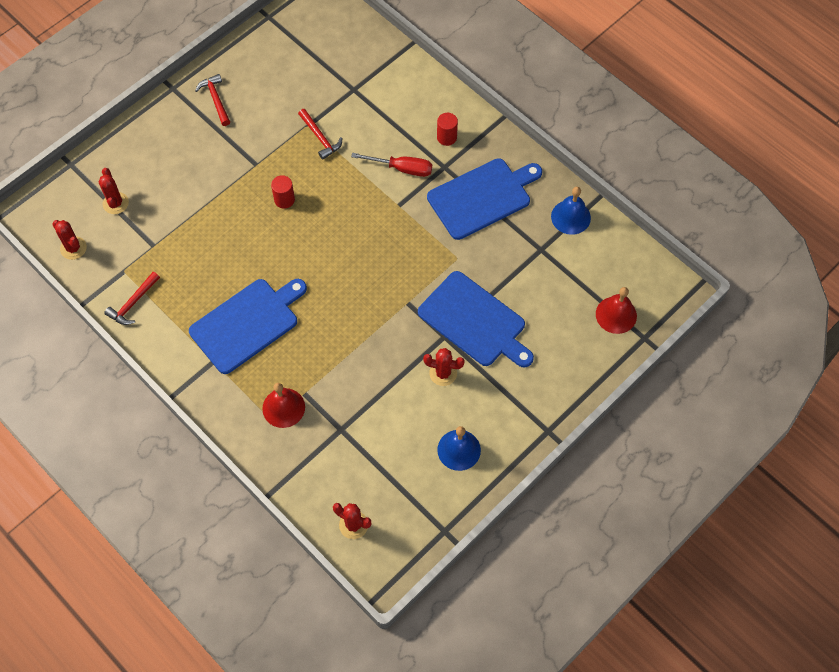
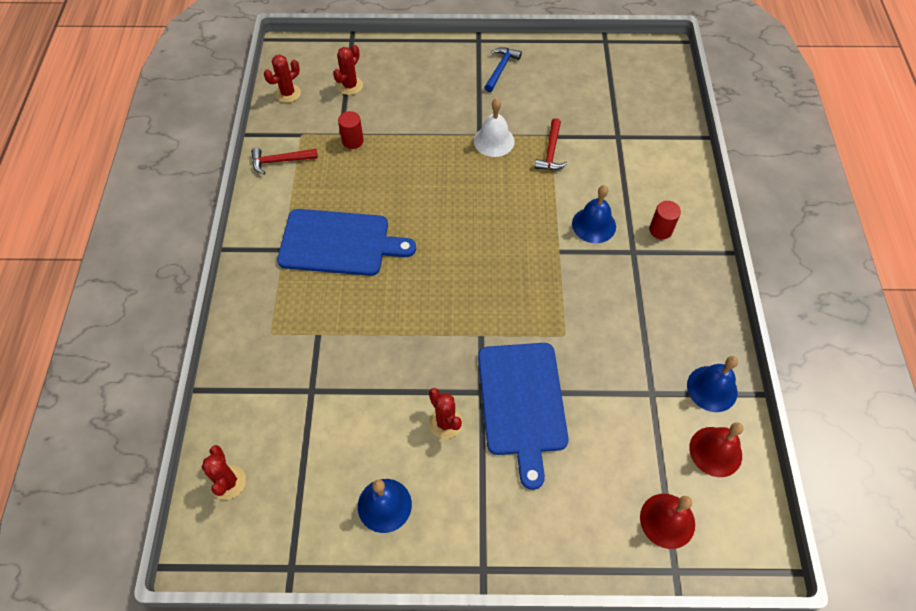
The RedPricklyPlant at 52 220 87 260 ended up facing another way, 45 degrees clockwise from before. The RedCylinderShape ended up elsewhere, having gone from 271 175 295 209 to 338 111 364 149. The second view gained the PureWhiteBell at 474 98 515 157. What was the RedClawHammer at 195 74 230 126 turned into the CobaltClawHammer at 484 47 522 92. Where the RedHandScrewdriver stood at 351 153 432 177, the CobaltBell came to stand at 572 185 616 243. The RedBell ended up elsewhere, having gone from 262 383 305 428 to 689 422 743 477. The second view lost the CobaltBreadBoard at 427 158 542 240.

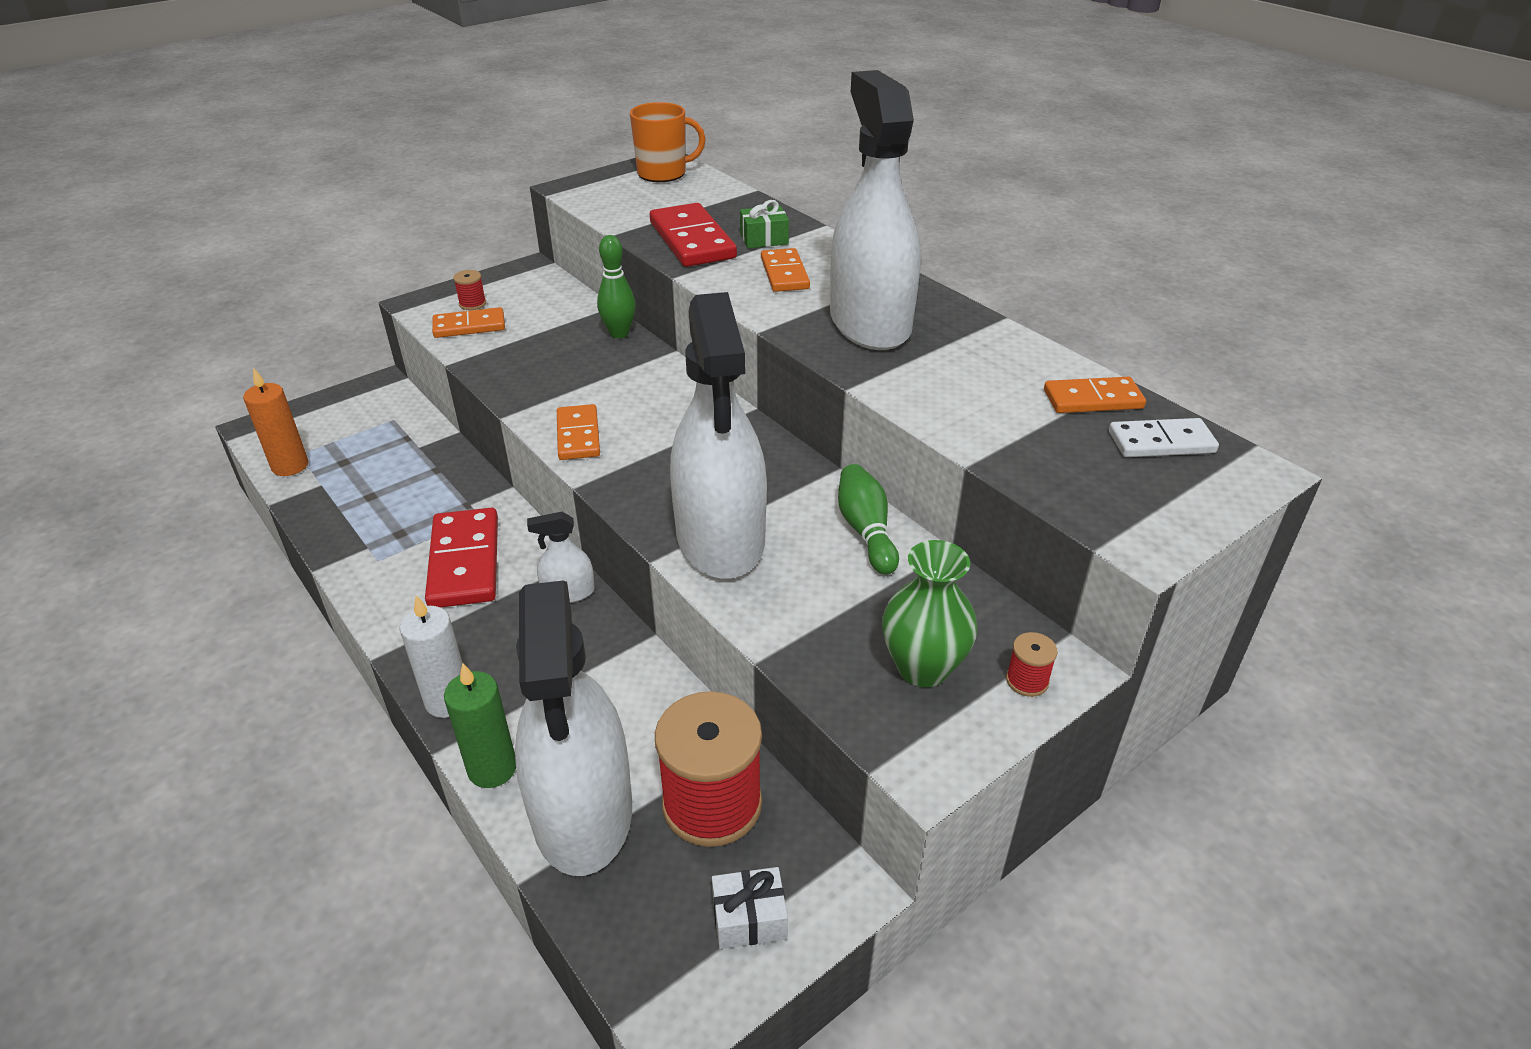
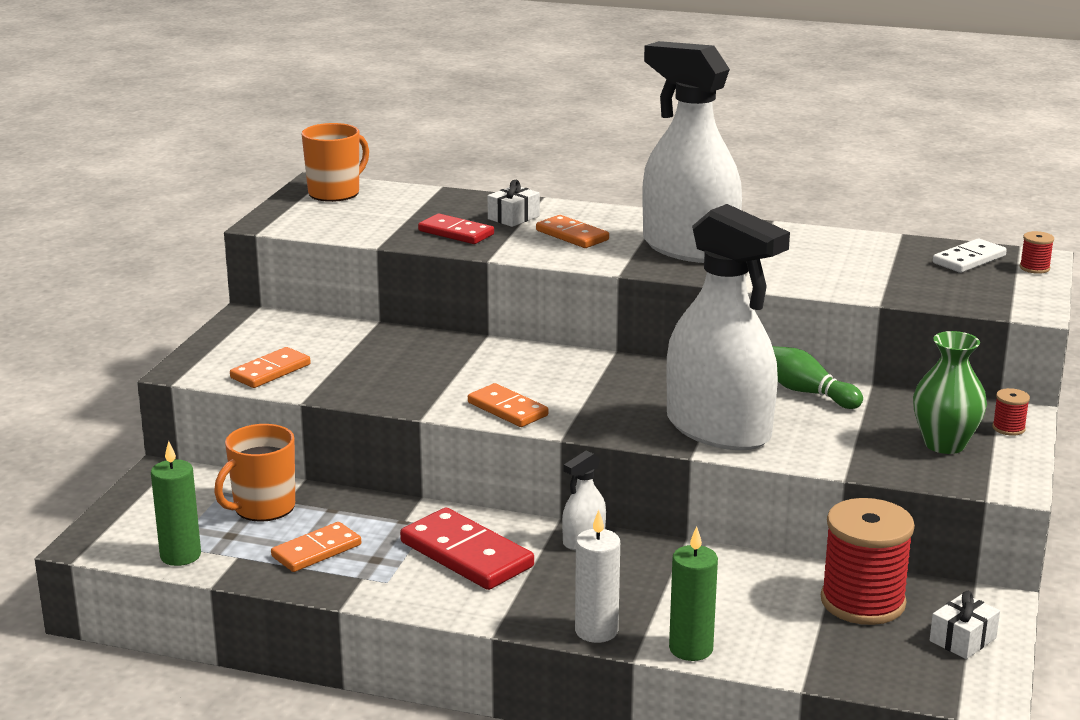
What was the OrangeColouredWaxCandle at 243 368 308 476 turned into the LeafGreenWaxCandle at 151 441 201 566. The second view gained the OrangeColouredCoffeeMug at 214 424 295 522. The OrangeColouredDominoPiece ended up elsewhere, having gone from 1044 377 1146 413 to 271 522 361 572. The size of the RedDominoPiece at 650 203 737 267 changed by a factor of 0.63. What was the LeafGreenWrappedGift at 740 200 789 248 turned into the PureWhiteWrappedGift at 487 180 540 227. The RedSpool ended up elsewhere, having gone from 453 270 486 310 to 1020 231 1054 274. The second view lost the PureWhiteSprayBottle at 515 580 632 876. The second view lost the LeafGreenSkittle at 597 235 636 338.

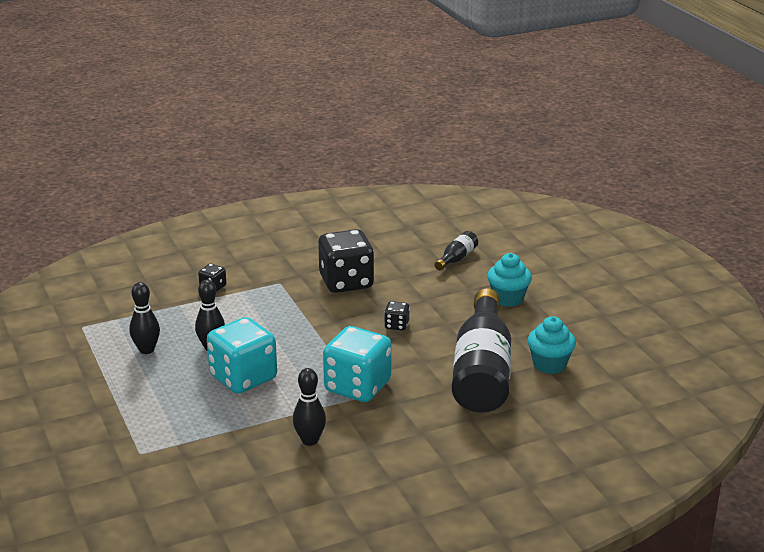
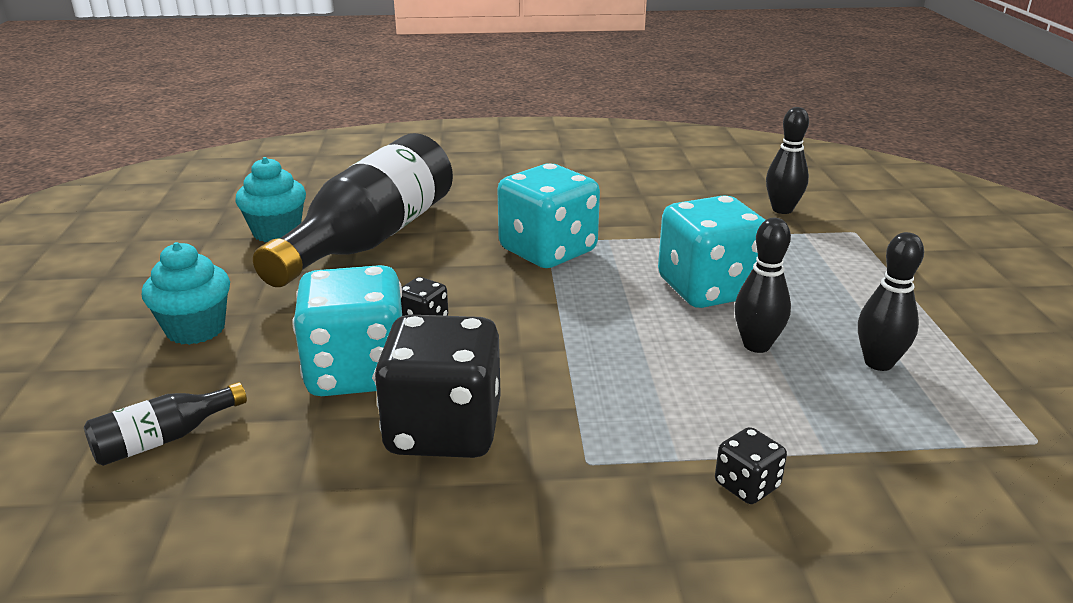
The second view gained the TealDie at 292 265 402 396. The BlackSkittle ended up elsewhere, having gone from 293 368 326 446 to 766 107 809 214.

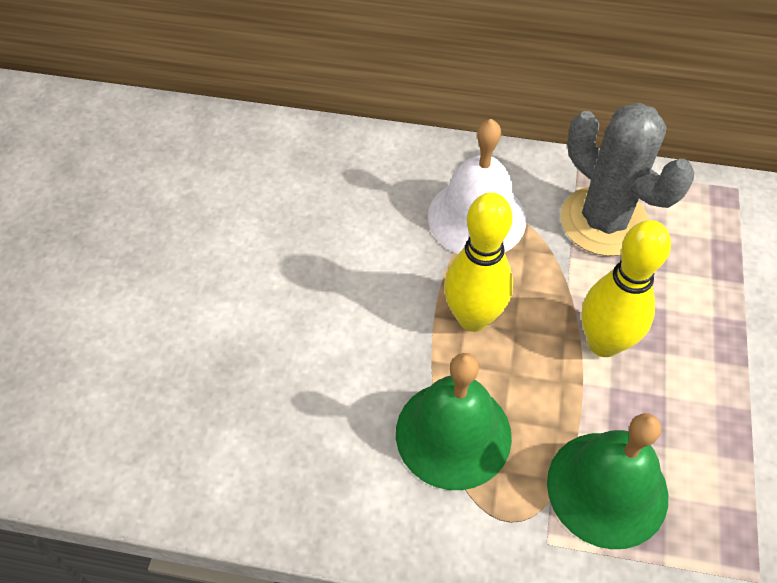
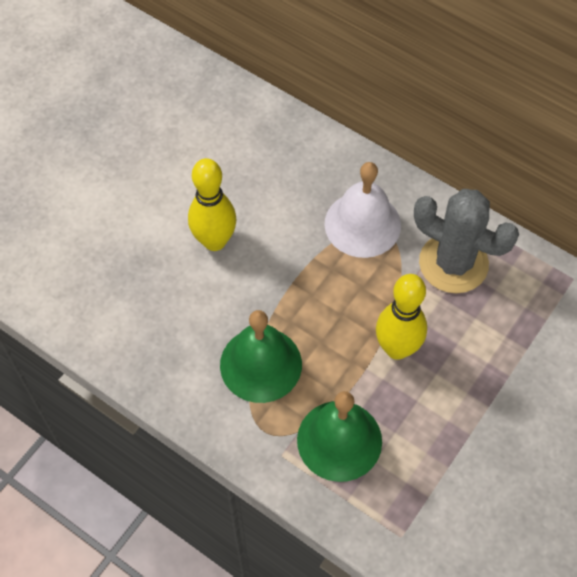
The GoldenSkittle ended up elsewhere, having gone from 444 192 513 332 to 188 158 237 251. The GrayPricklyPlant at 560 103 694 256 ended up facing another way, 45 degrees counterclockwise from before.

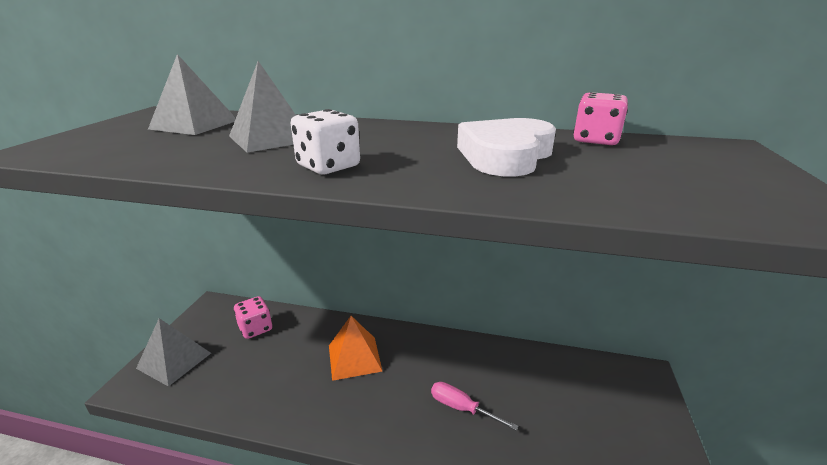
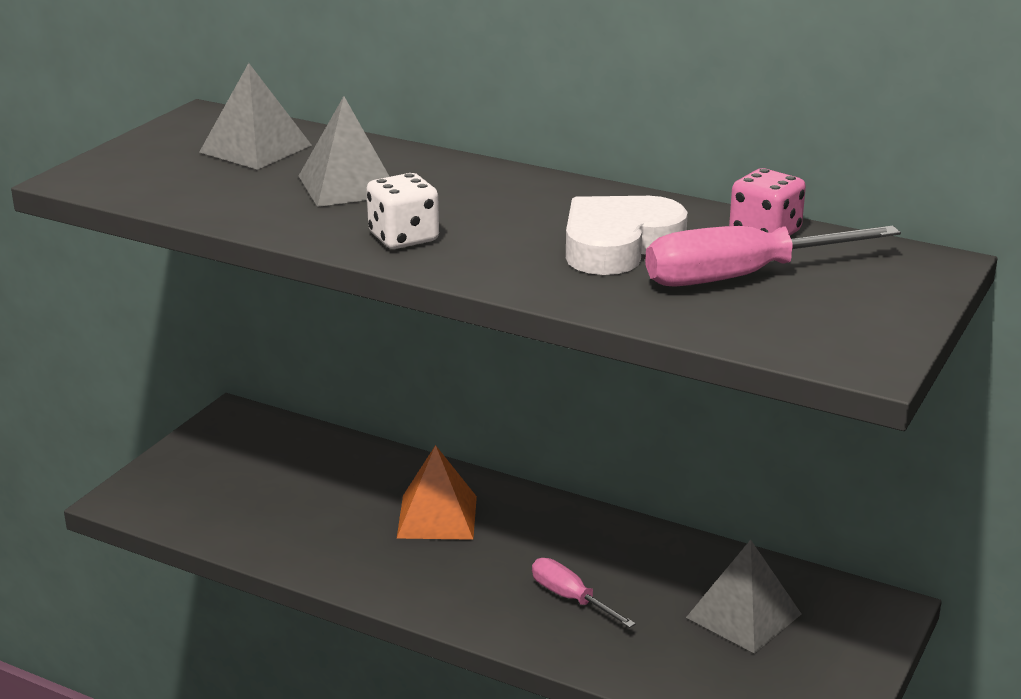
The second view gained the RosePinkHandScrewdriver at 645 226 901 287. The GrayPyramidShape ended up elsewhere, having gone from 136 318 211 387 to 686 540 801 654. The second view lost the RosePinkDie at 234 296 272 339.

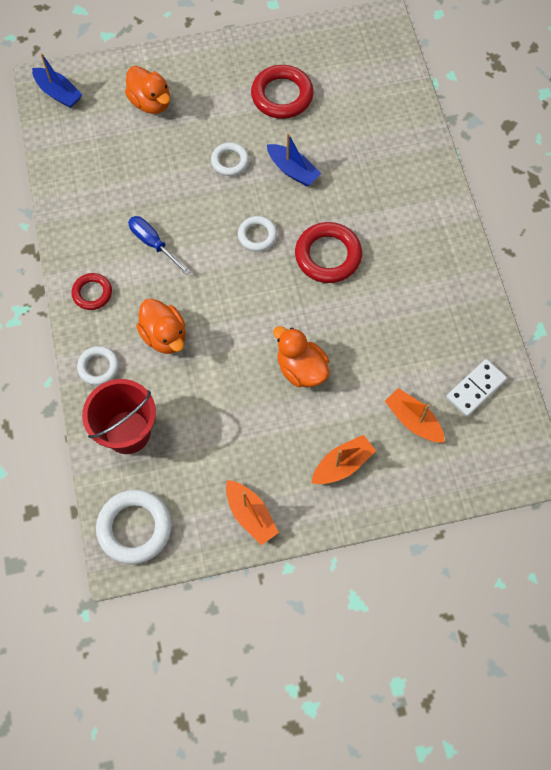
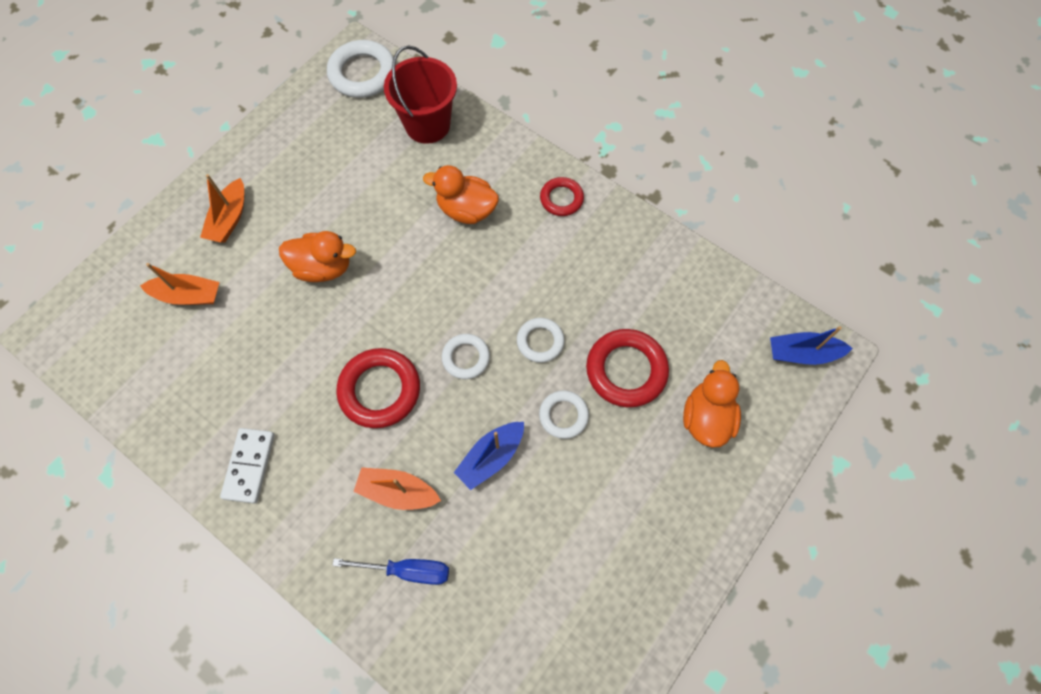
The PureWhiteDominoPiece ended up elsewhere, having gone from 446 359 507 417 to 220 428 275 504. The CobaltHandScrewdriver ended up elsewhere, having gone from 128 216 190 275 to 332 558 449 585. The OrangeColouredBoat ended up elsewhere, having gone from 226 480 279 545 to 353 467 441 510. The CobaltBoat at 267 133 322 186 ended up facing another way, 45 degrees counterclockwise from before. The PureWhiteHoop ended up elsewhere, having gone from 77 346 119 385 to 517 318 565 363. The RedHoop ended up elsewhere, having gone from 251 65 314 119 to 586 329 669 407. The OrangeColouredRubberDuck at 125 66 170 114 ended up facing another way, 90 degrees clockwise from before.

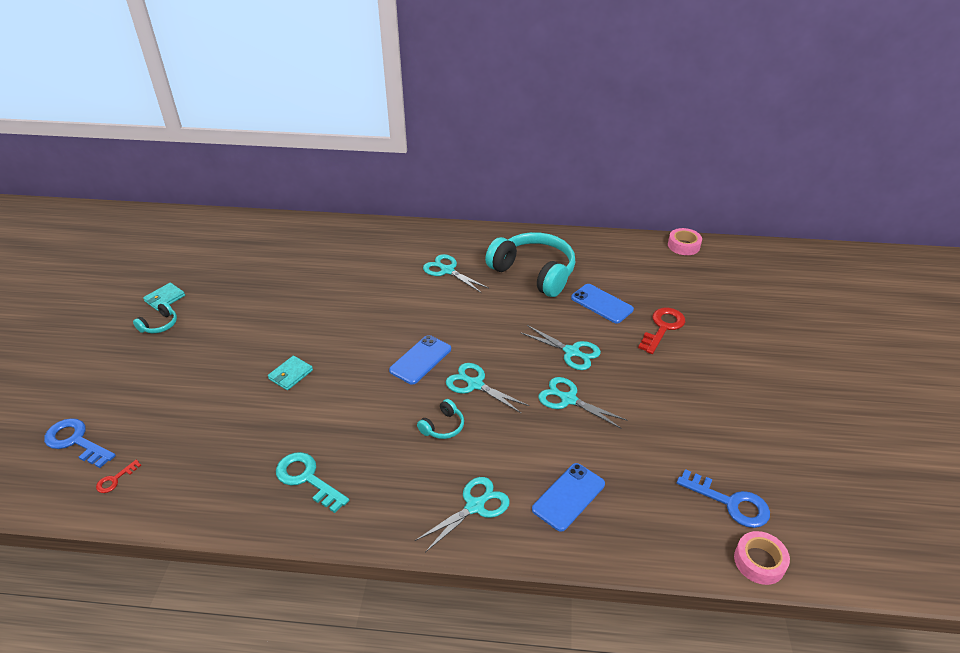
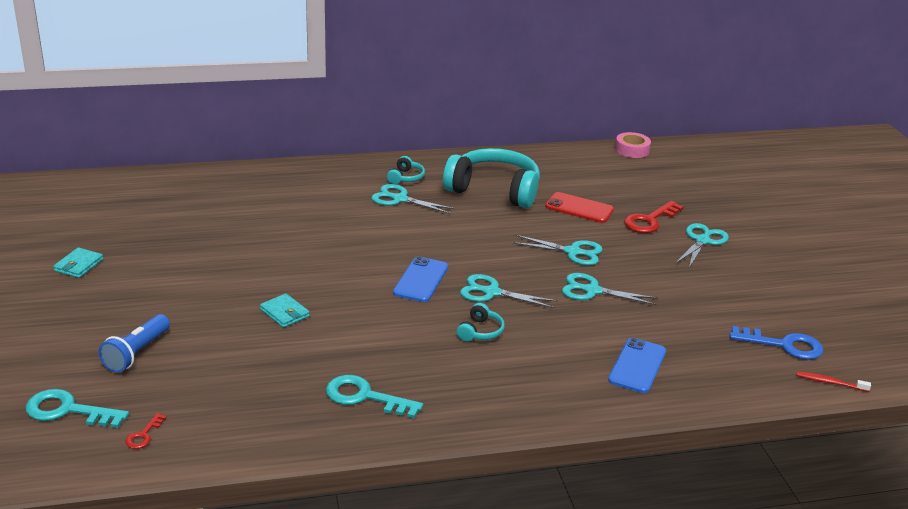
What was the CobaltDoorKey at 44 418 116 468 turned into the TealDoorKey at 26 389 129 428. The second view gained the CobaltPocketTorch at 98 314 170 373. The TealCardWallet at 268 355 313 390 ended up facing another way, 60 degrees counterclockwise from before. The TealHeadphones ended up elsewhere, having gone from 133 302 177 333 to 387 156 425 184. What was the CobaltSmartphone at 571 284 634 323 turned into the RedSmartphone at 545 192 614 223. The RedDoorKey at 638 308 685 354 ended up facing another way, 150 degrees counterclockwise from before. The TealPairOfScissors ended up elsewhere, having gone from 415 477 510 552 to 676 223 729 268. Where the RosePinkRollOfTape stood at 734 531 790 585, the RedDentalBrush came to stand at 797 372 871 392.

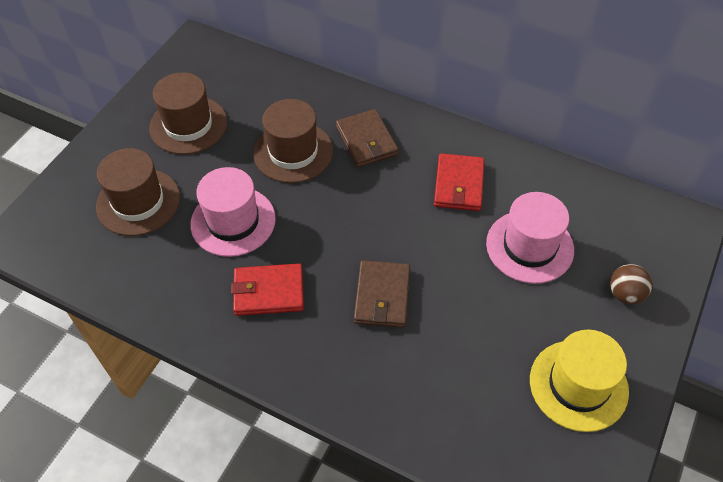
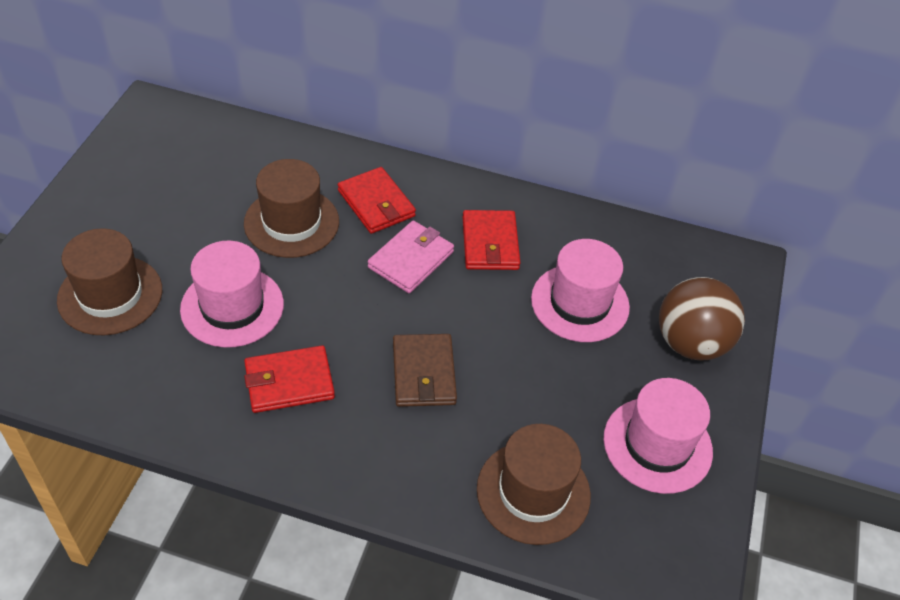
What was the RussetCardWallet at 336 109 398 167 turned into the RedCardWallet at 338 167 416 234. The second view gained the RosePinkCardWallet at 368 220 454 293. The RussetHat ended up elsewhere, having gone from 149 72 227 155 to 477 424 591 545. What was the GoldenHat at 530 330 629 432 turned into the RosePinkHat at 603 378 713 494. The size of the RussetPlayBall at 610 264 652 304 changed by a factor of 1.85.

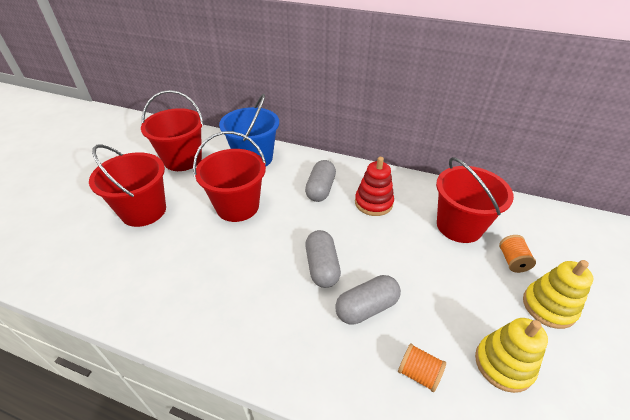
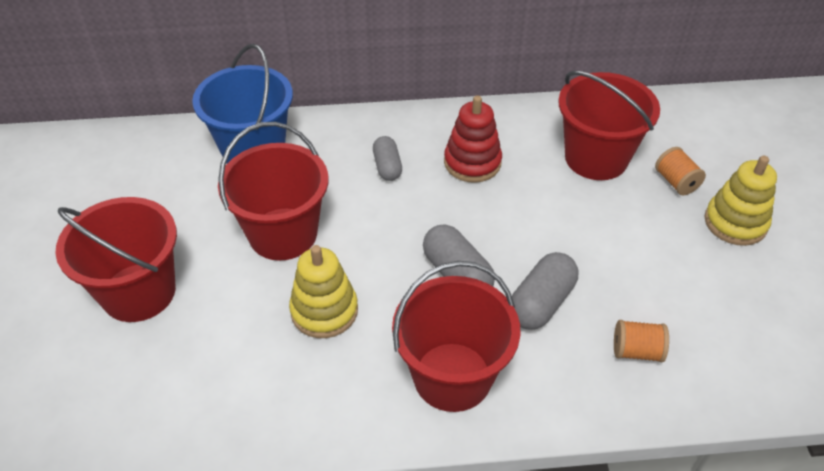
The GoldenRingStacker ended up elsewhere, having gone from 475 318 548 393 to 289 245 358 338. The size of the GrayCapsule at 305 160 336 202 changed by a factor of 0.66. The RedSandBucket ended up elsewhere, having gone from 141 90 204 171 to 392 261 520 412.

